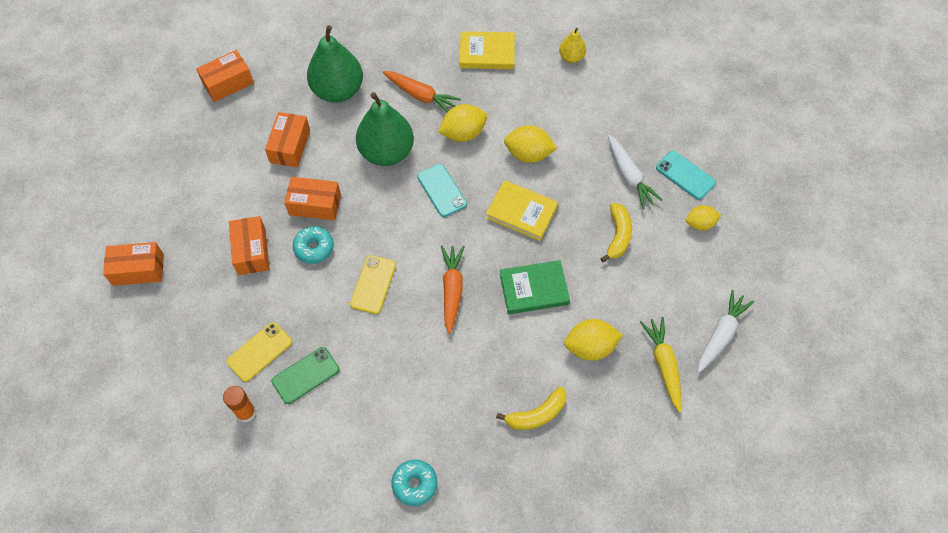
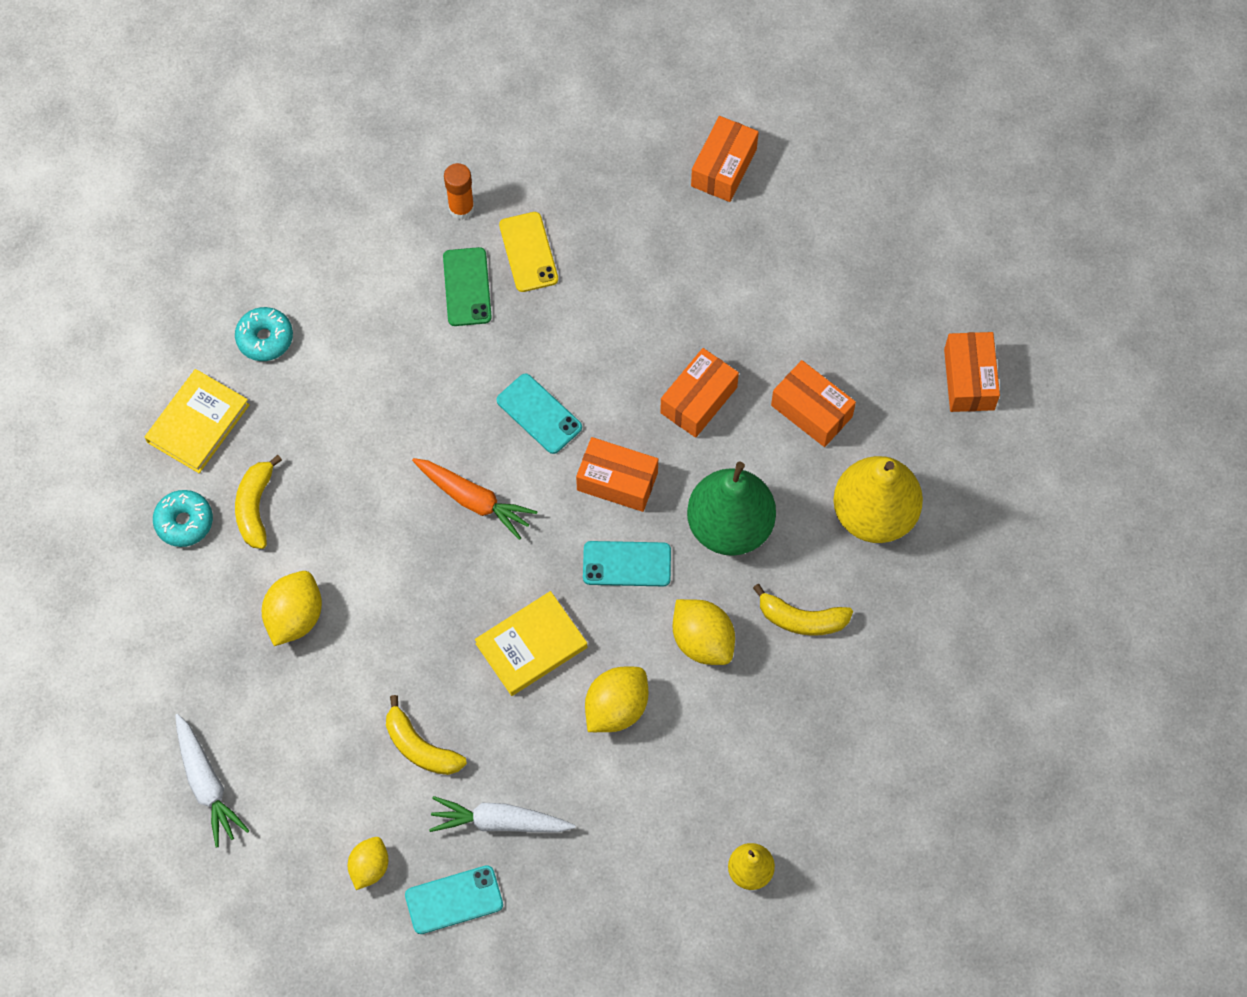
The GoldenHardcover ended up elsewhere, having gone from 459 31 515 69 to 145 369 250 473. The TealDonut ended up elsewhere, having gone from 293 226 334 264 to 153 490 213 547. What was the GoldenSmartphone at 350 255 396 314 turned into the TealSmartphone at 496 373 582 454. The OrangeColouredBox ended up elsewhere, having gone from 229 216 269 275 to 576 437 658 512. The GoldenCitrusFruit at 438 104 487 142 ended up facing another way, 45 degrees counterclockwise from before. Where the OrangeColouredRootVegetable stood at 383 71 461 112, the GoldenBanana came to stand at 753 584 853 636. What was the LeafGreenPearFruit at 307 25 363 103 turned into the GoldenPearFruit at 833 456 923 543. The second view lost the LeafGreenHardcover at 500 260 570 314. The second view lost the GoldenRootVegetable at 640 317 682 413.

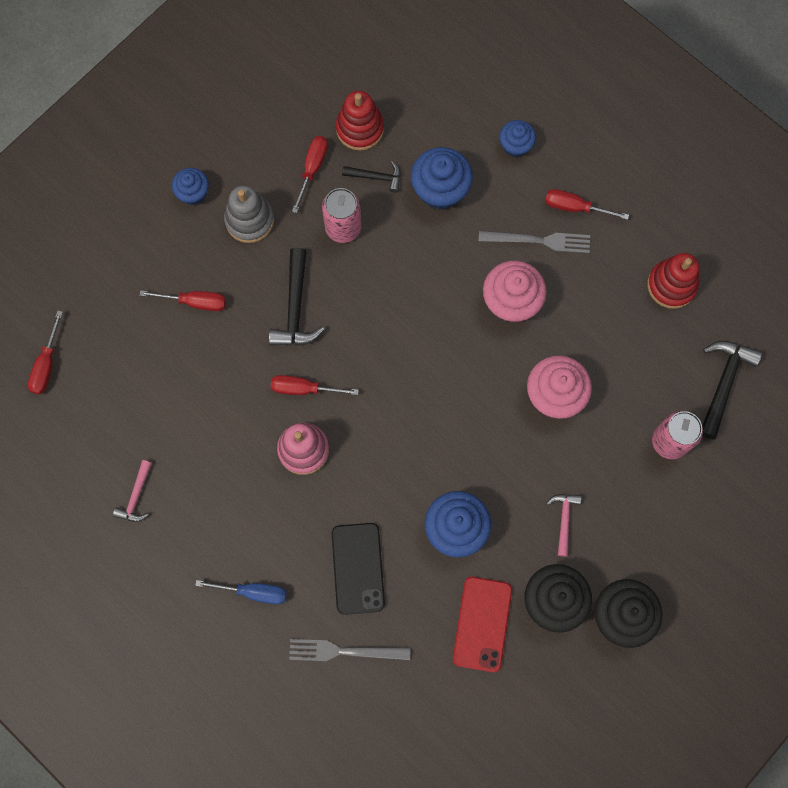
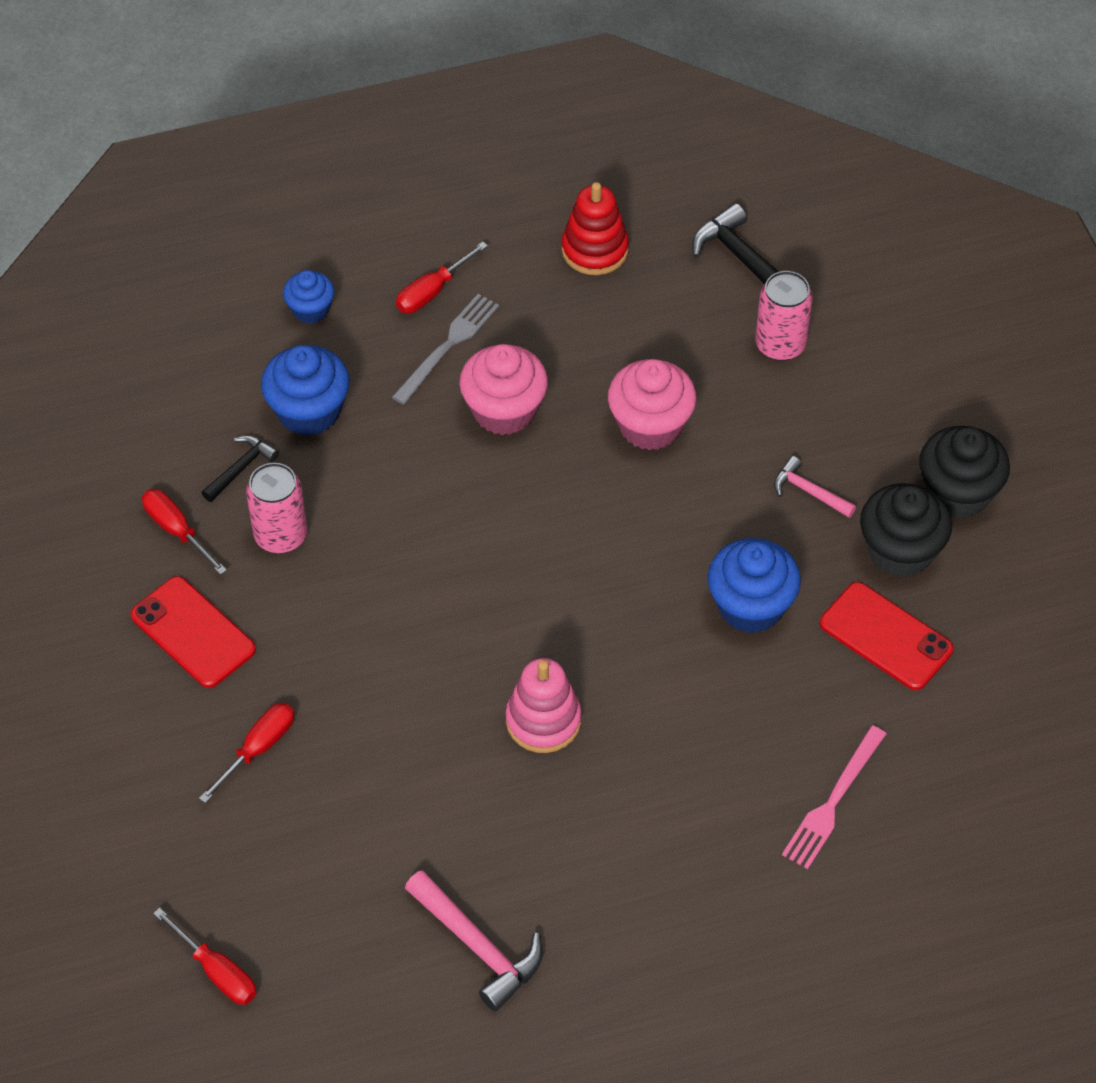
Where the GrayRingStacker stood at 224 186 274 243, the RedSmartphone came to stand at 131 576 256 688. The size of the RosePinkClawHammer at 113 460 152 522 changed by a factor of 1.67. What was the GrayFork at 289 639 411 661 turned into the RosePinkFork at 782 725 886 869. The second view lost the CobaltFairyCake at 172 168 209 205. The second view lost the CobaltHandScrewdriver at 195 580 287 604. The second view lost the BlackClawHammer at 269 248 325 346. The second view lost the RedHandScrewdriver at 271 375 359 395. The second view lost the BlackSmartphone at 331 523 385 615. The second view lost the RedRingStacker at 336 91 384 151.

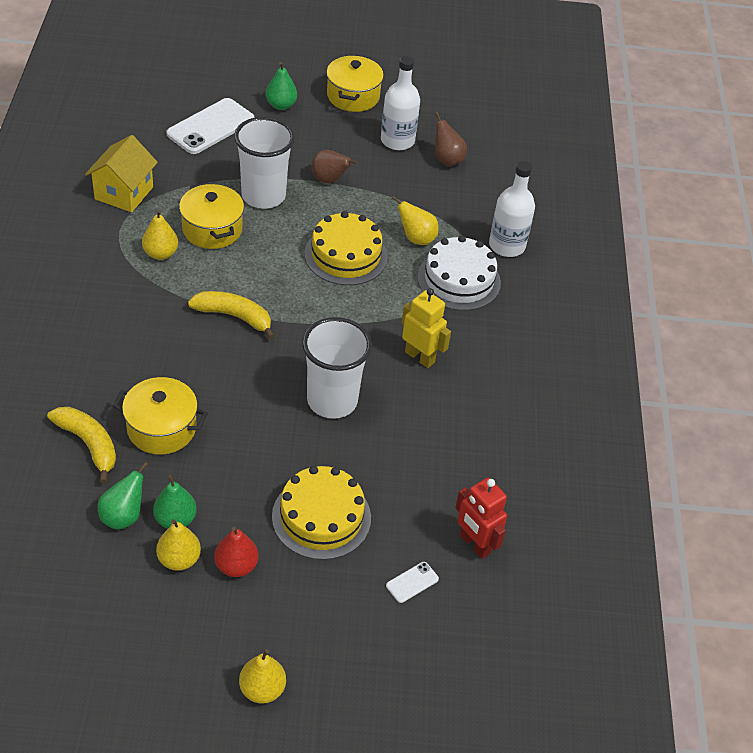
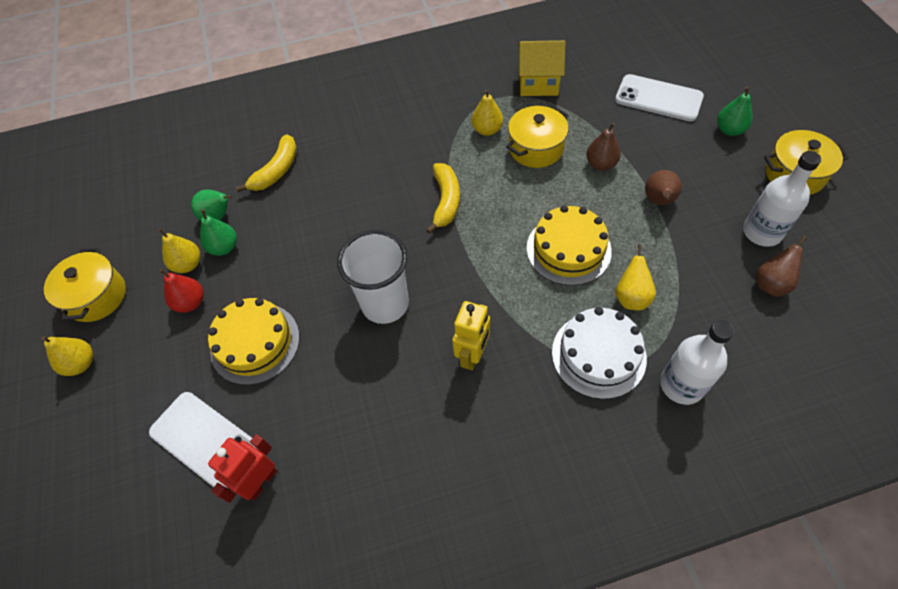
The GoldenPot ended up elsewhere, having gone from 113 377 208 455 to 44 247 126 322. The size of the PureWhiteSmartphone at 386 562 439 603 changed by a factor of 2.26. Where the PureWhiteTumbler stood at 234 117 295 209, the RussetPearFruit came to stand at 586 123 621 171.

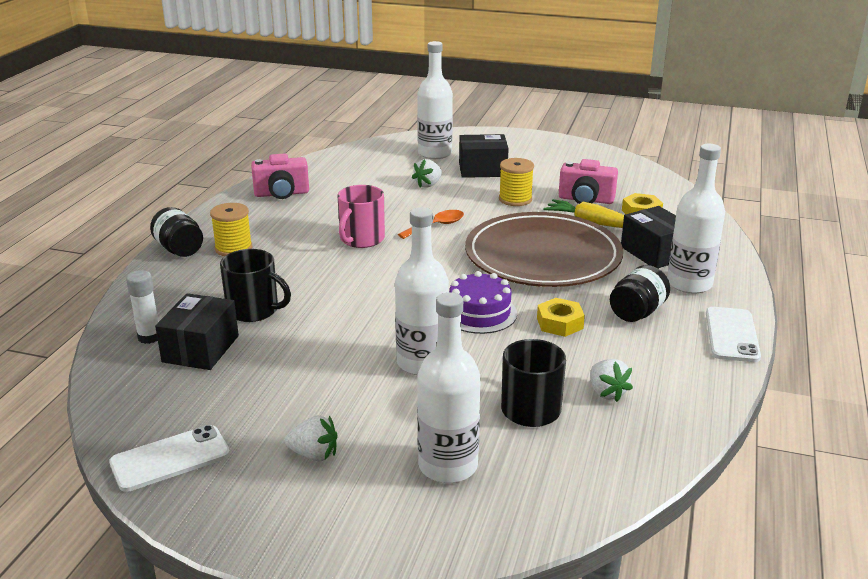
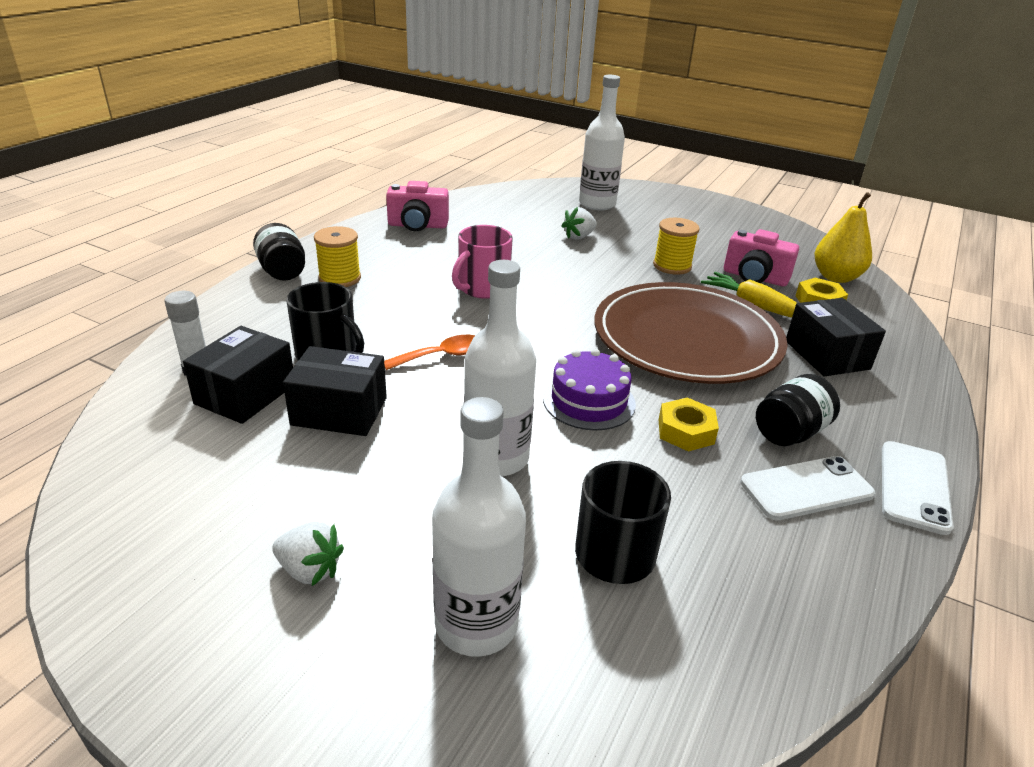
The BlackBox ended up elsewhere, having gone from 459 134 509 178 to 283 346 387 436. The OrangeColouredSpoon ended up elsewhere, having gone from 398 210 464 239 to 384 335 475 370. The PureWhiteSmartphone ended up elsewhere, having gone from 109 425 230 492 to 741 456 875 520. The second view gained the GoldenPearFruit at 814 192 872 283. The second view lost the PureWhiteToyStrawberry at 590 359 633 402. The second view lost the PureWhiteFlask at 667 144 725 294.

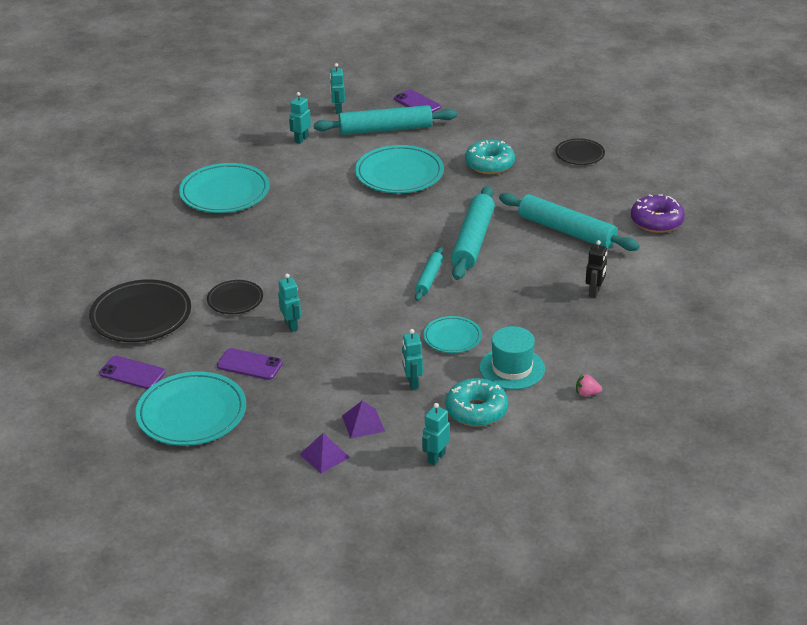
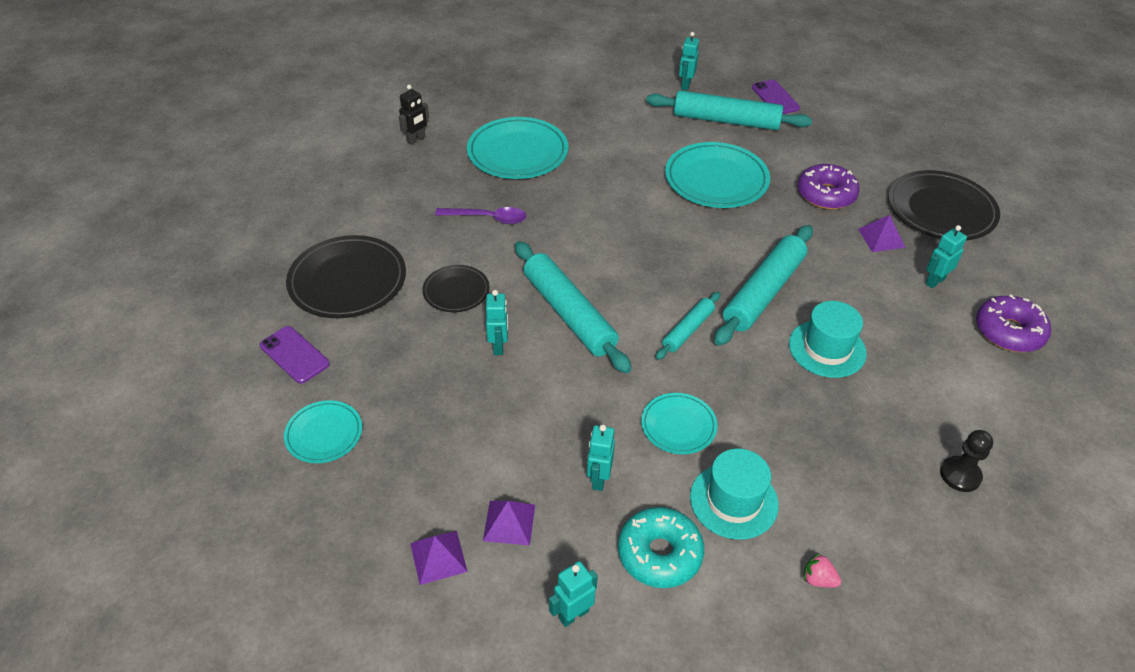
The size of the TealFlatDish at 135 371 246 446 changed by a factor of 0.56. The BlackToyRobot ended up elsewhere, having gone from 586 240 607 298 to 399 85 429 145. The second view gained the RoyalPurpleSpoon at 435 207 527 224. The TealPastryRoller ended up elsewhere, having gone from 499 193 640 251 to 515 241 632 373. The second view gained the TealHat at 789 301 867 378. What was the TealDonut at 465 140 515 174 turned into the RoyalPurpleDonut at 798 164 860 209. The second view gained the RoyalPurplePyramidShape at 858 215 905 252. The size of the BlackFlatDish at 555 138 605 165 changed by a factor of 1.78. The TealToyRobot ended up elsewhere, having gone from 289 92 311 144 to 925 225 967 288. The second view gained the BlackChessPawn at 940 430 993 492. The second view lost the RoyalPurpleSmartphone at 217 348 283 380.

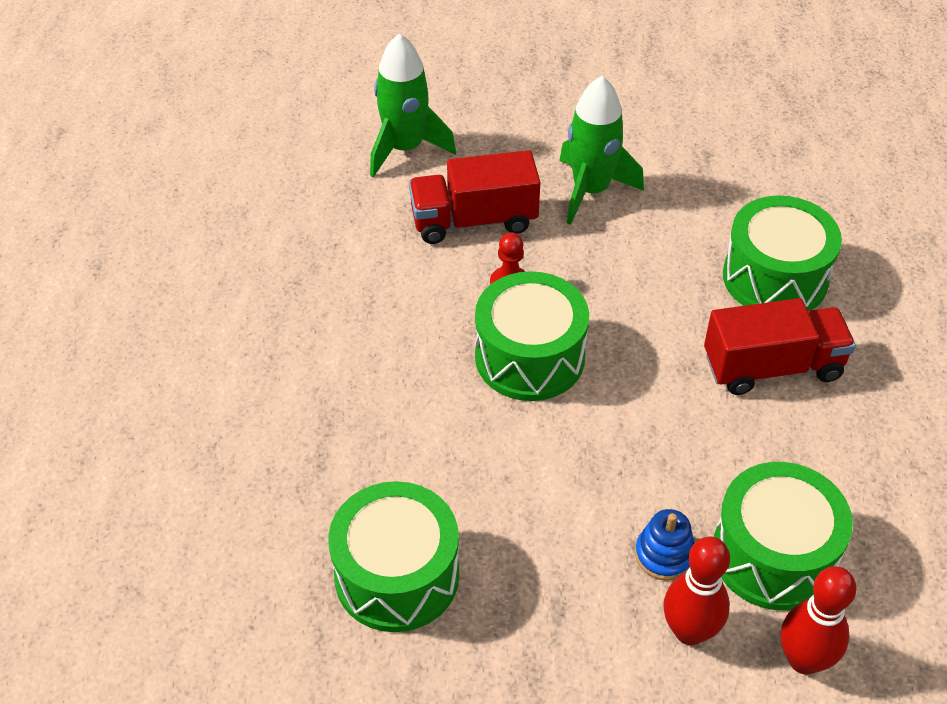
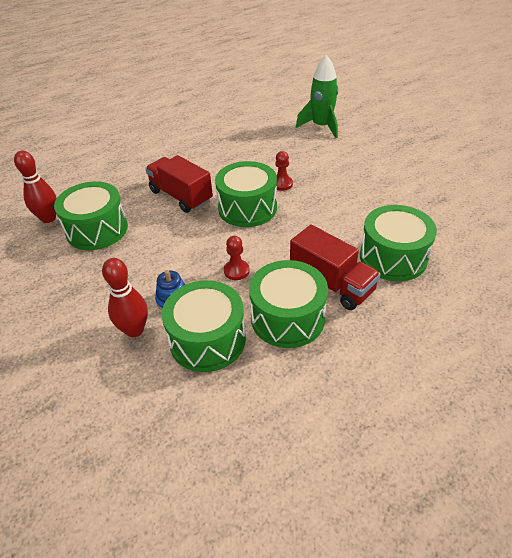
The RedSkittle ended up elsewhere, having gone from 781 566 856 675 to 14 150 57 223. The RedToyTruck ended up elsewhere, having gone from 409 150 540 244 to 145 155 213 213. The second view gained the RedChessPawn at 224 236 250 280. The second view gained the LeafGreenDrum at 249 260 328 348. The second view lost the LeafGreenToyRocket at 559 76 644 225.

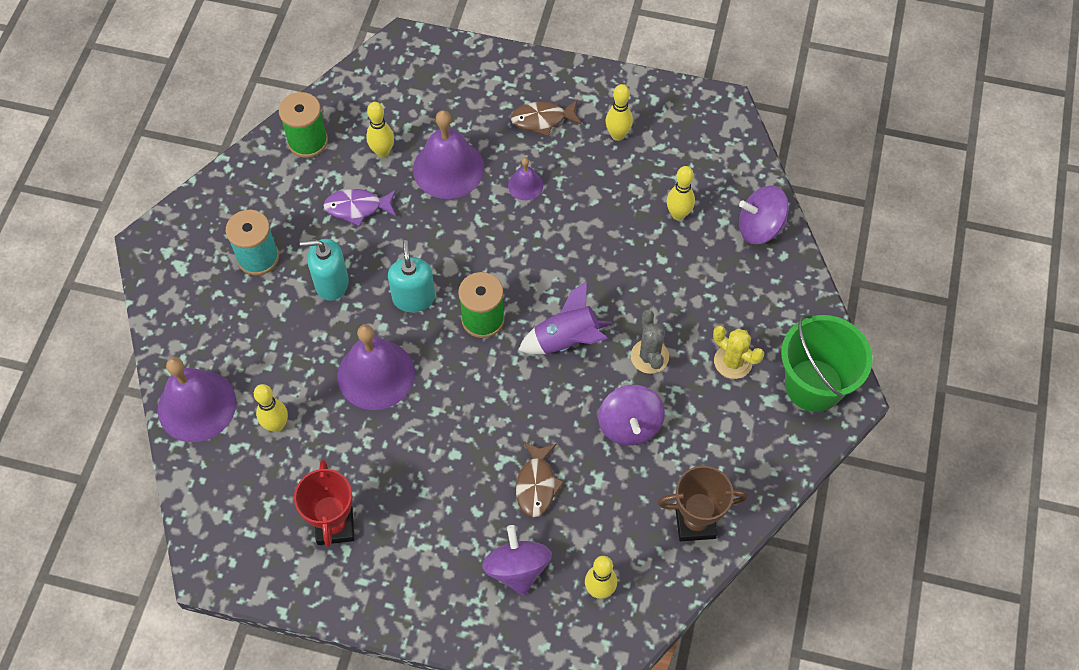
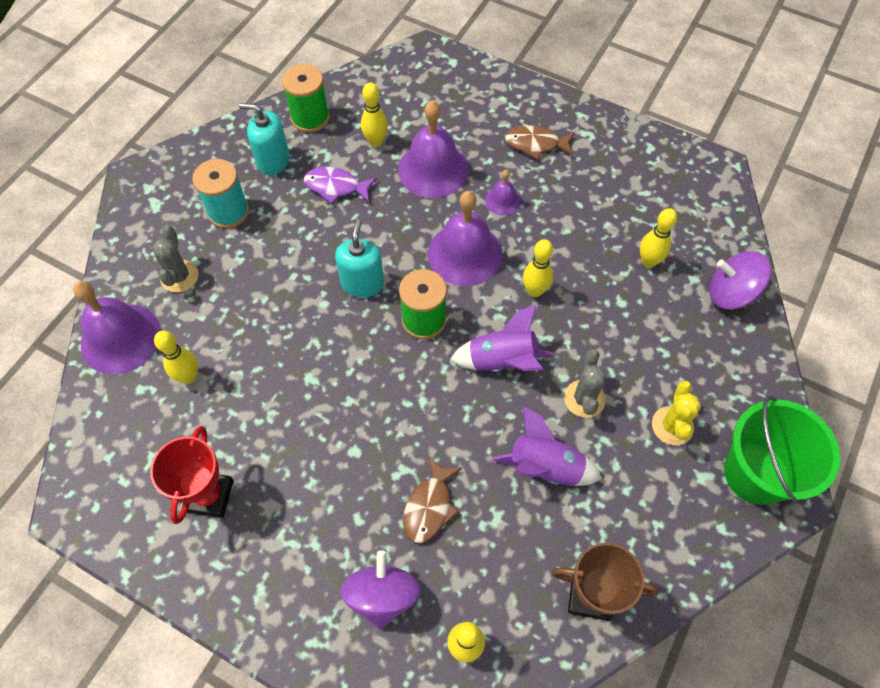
The second view gained the GrayPricklyPlant at 152 225 199 293. The TealPumpBottle ended up elsewhere, having gone from 300 239 349 301 to 239 103 290 175. The RoyalPurpleBell ended up elsewhere, having gone from 338 325 415 410 to 428 191 503 286. Where the RoyalPurpleSpinningTop stood at 598 385 665 446, the RoyalPurpleToyRocket came to stand at 491 406 602 486. The GoldenSkittle ended up elsewhere, having gone from 605 84 633 141 to 523 239 553 297. The GoldenPricklyPlant at 713 326 764 379 ended up facing another way, 45 degrees clockwise from before.

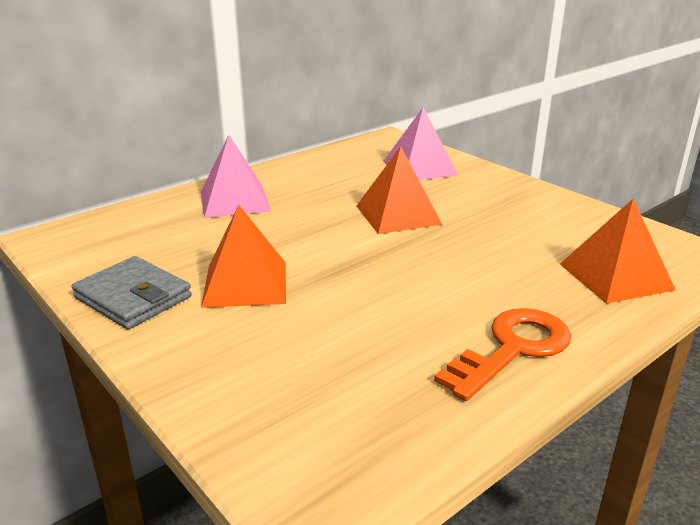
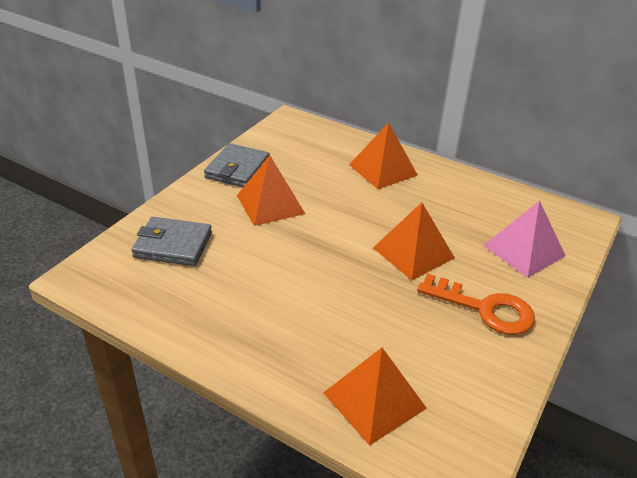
The second view gained the GrayCardWallet at 131 217 212 266. What was the RosePinkPyramidShape at 201 135 271 218 turned into the OrangeColouredPyramidShape at 349 123 418 189. The OrangeColouredDoorKey ended up elsewhere, having gone from 434 308 571 401 to 417 273 535 335.

